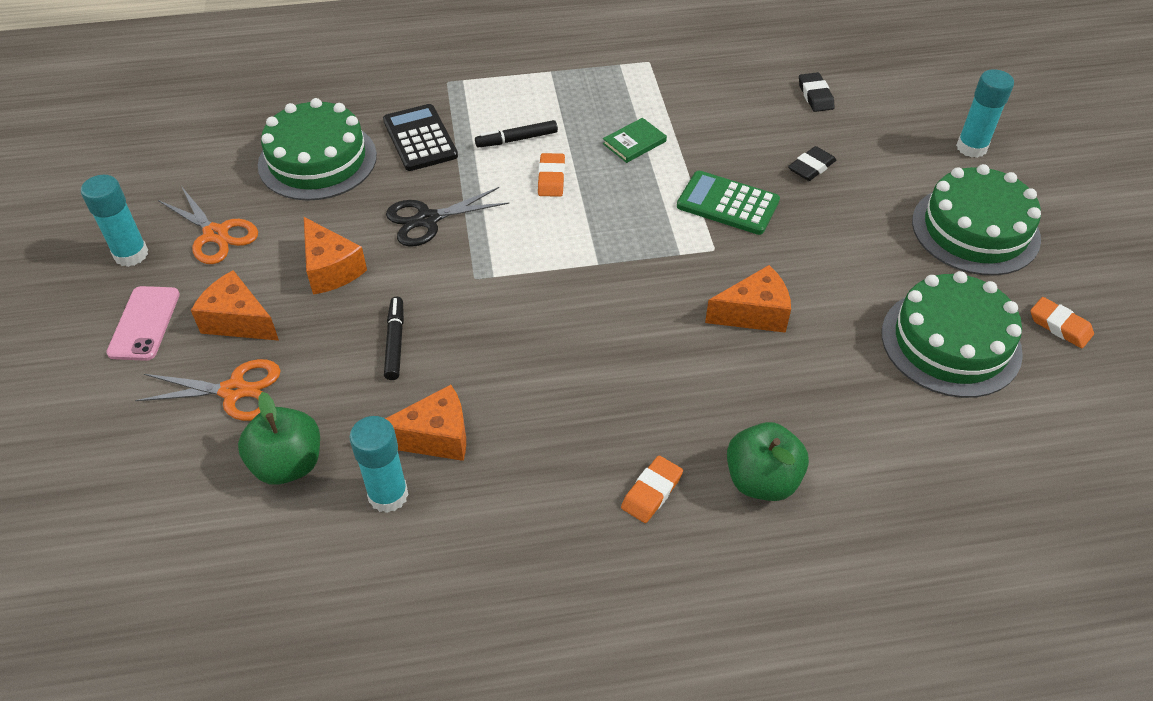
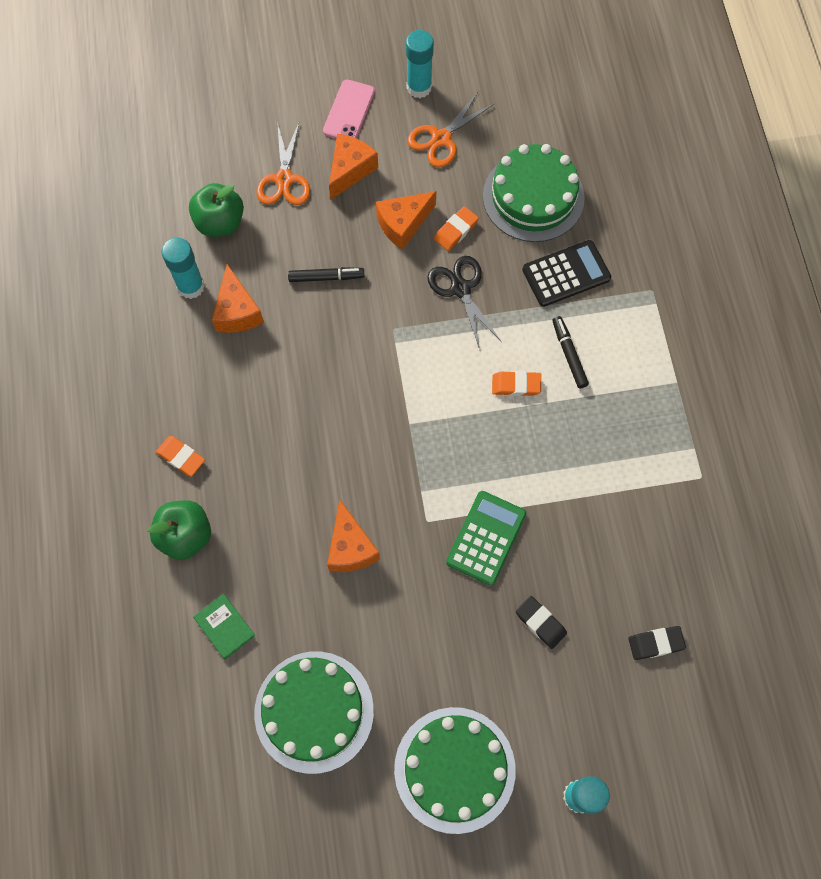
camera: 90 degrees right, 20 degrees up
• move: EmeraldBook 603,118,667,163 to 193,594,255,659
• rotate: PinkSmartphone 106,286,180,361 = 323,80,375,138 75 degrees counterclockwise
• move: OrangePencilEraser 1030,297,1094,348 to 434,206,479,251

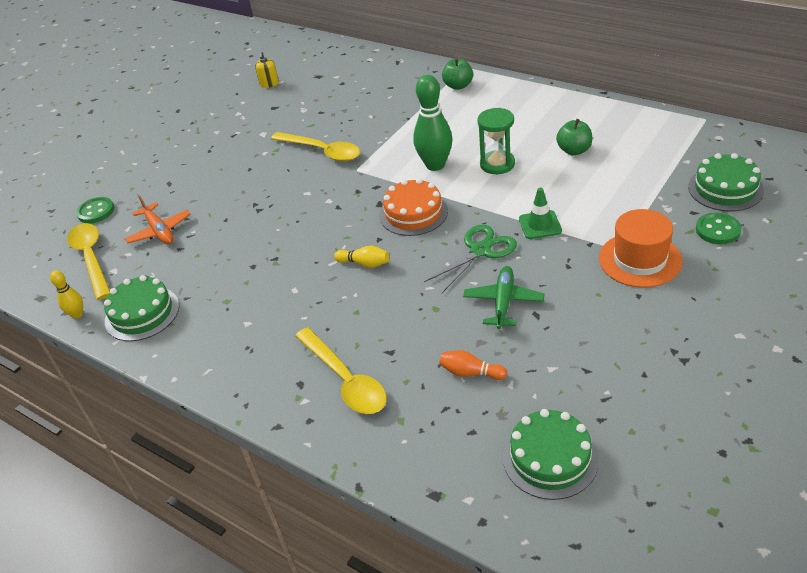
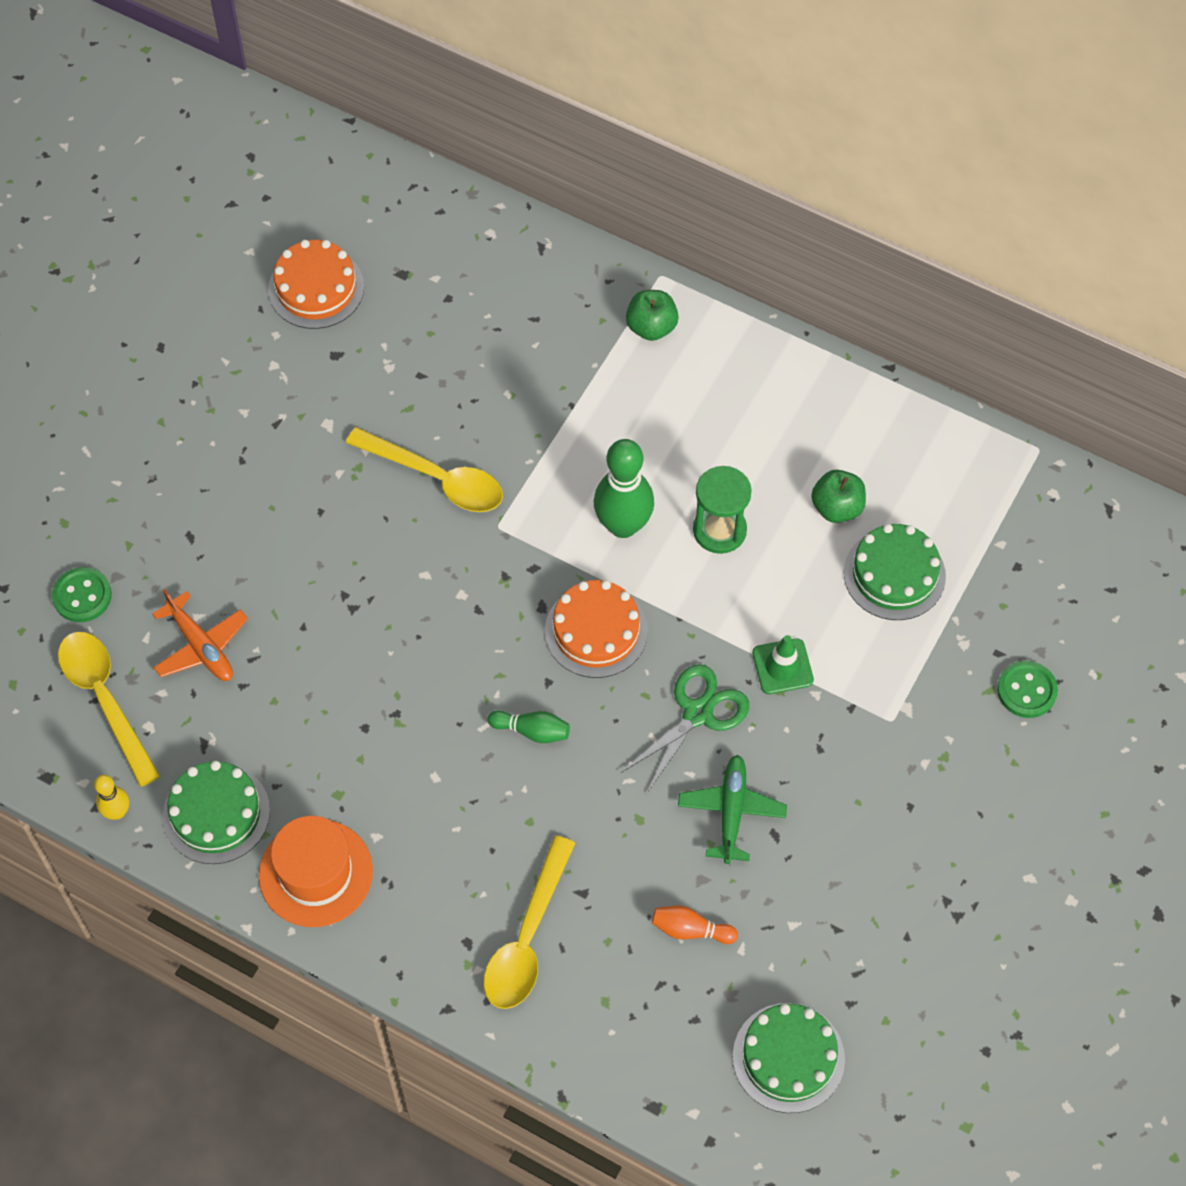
camera: 10 degrees left, 20 degrees up
• replace: YellowSoapPump 255,52,279,88 to OrangeLayerCake 268,240,364,329
• move: EmeraldLayerCake 688,153,764,211 to 844,524,946,620
• move: OrangeHat 599,209,683,288 to 259,816,373,927
• recolor: YellowBowlingPin 334,246,389,268 to EmeraldBowlingPin 488,710,570,743
• rotate: YellowTeaspoon 295,327,386,414 = 484,836,575,1009 60 degrees clockwise

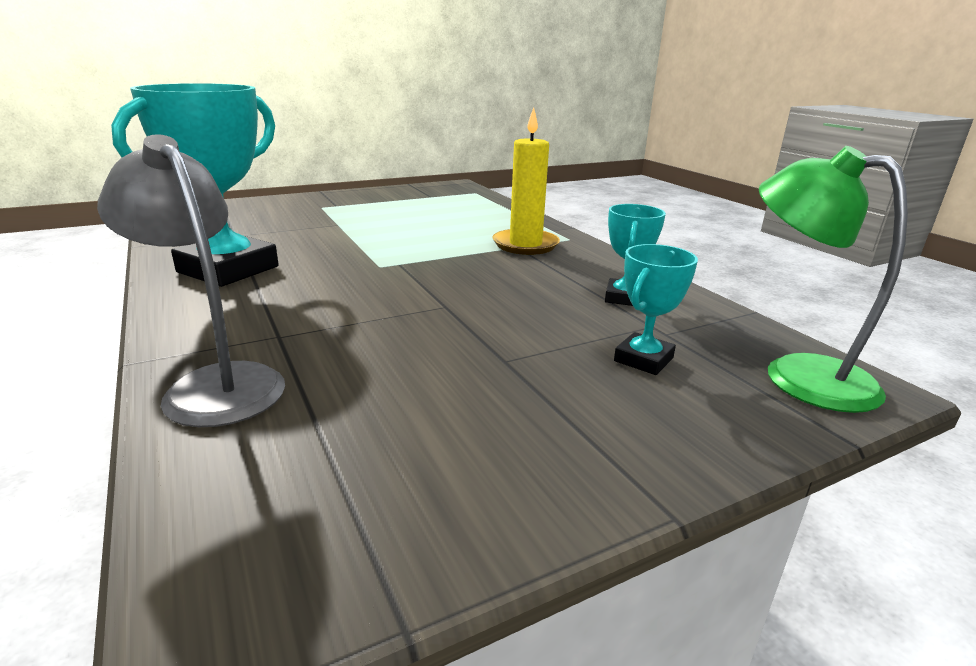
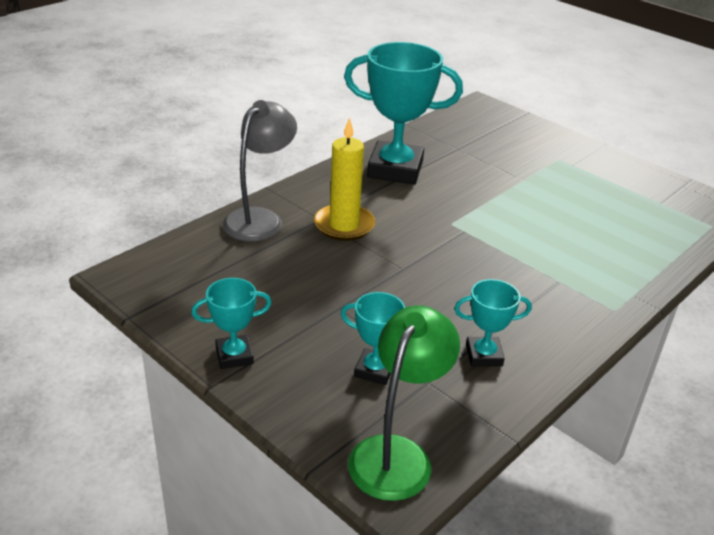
camera: 70 degrees right, 10 degrees up
• move: YellowPillarCandle 493,107,560,255 to 314,118,375,241
• insert: AquaAwardCup 192,278,272,369

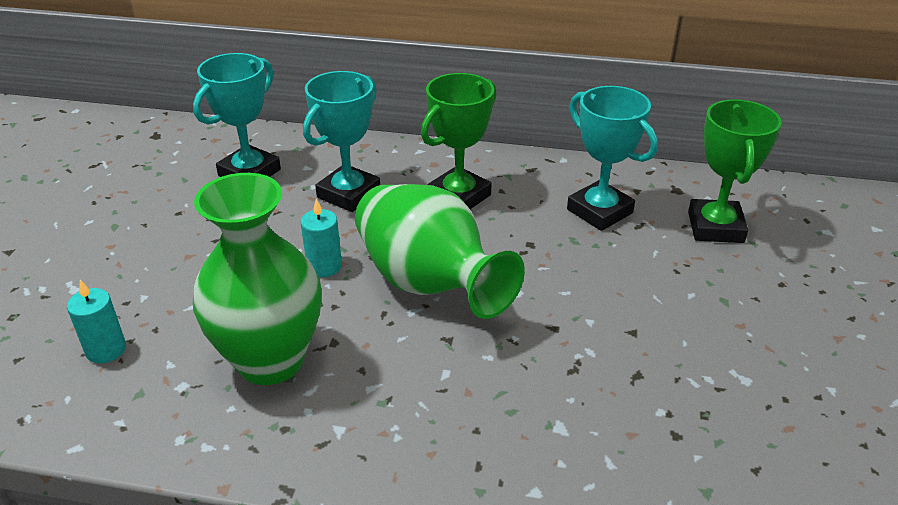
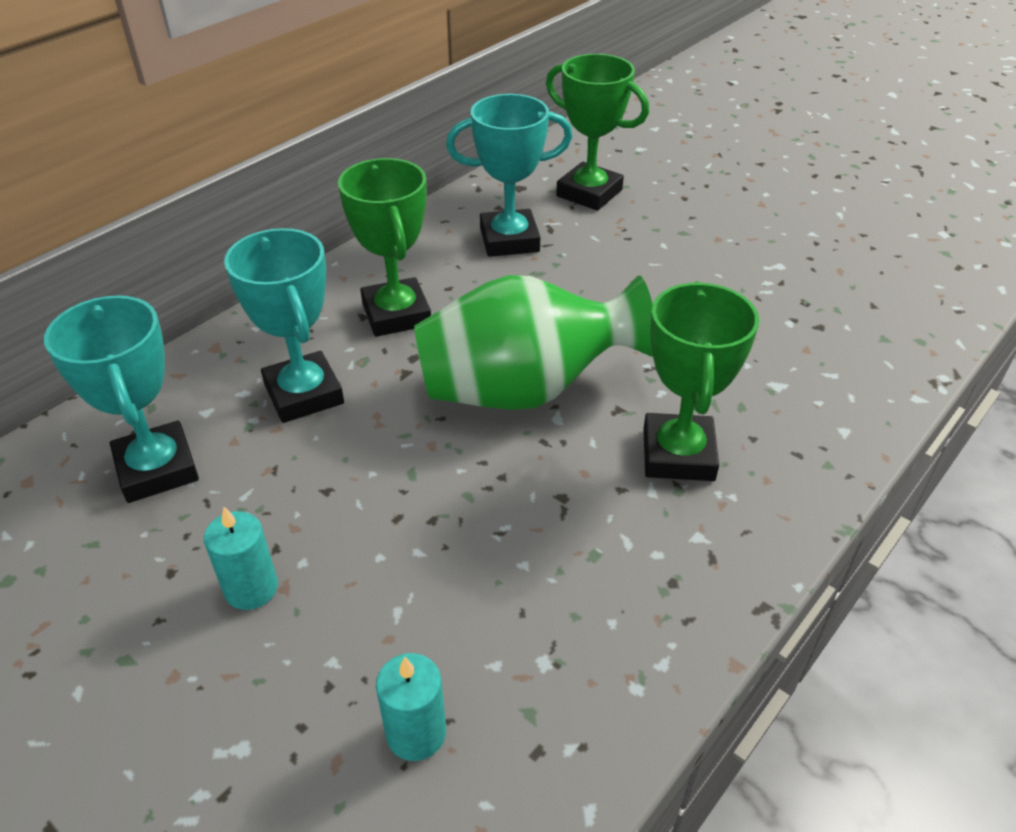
camera: 60 degrees left, 5 degrees up
• delete: EmeraldVase 193,173,322,385
• move: AquaPillarCandle 301,199,342,277 to 204,507,278,610
• insert: EmeraldAwardCup 643,281,759,481

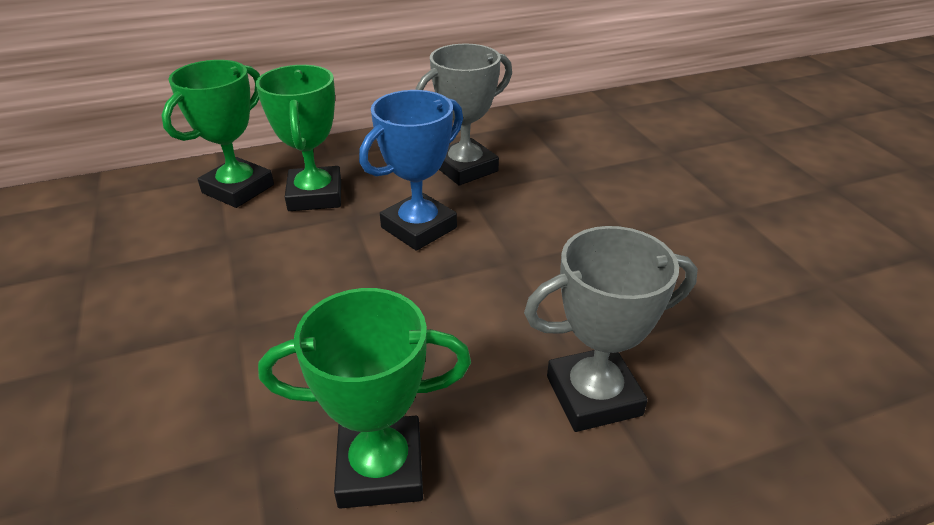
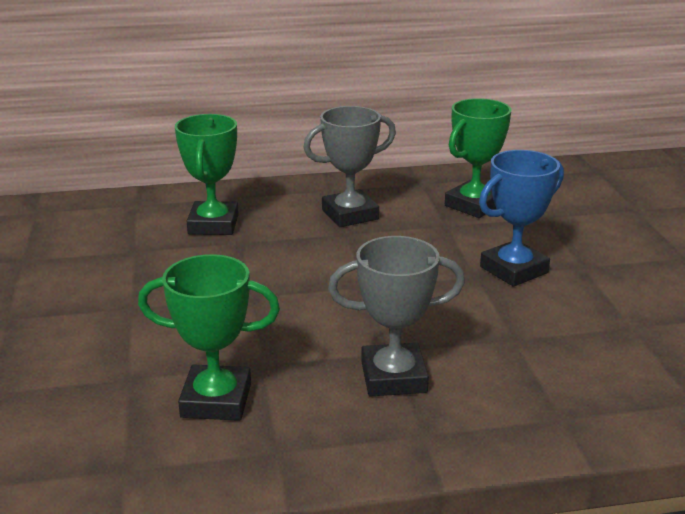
camera: 10 degrees right, 10 degrees down
• move: EmeraldAwardCup 162,60,274,208 to 445,98,511,218
• move: BlueAwardCup 359,90,463,251 to 479,150,564,287

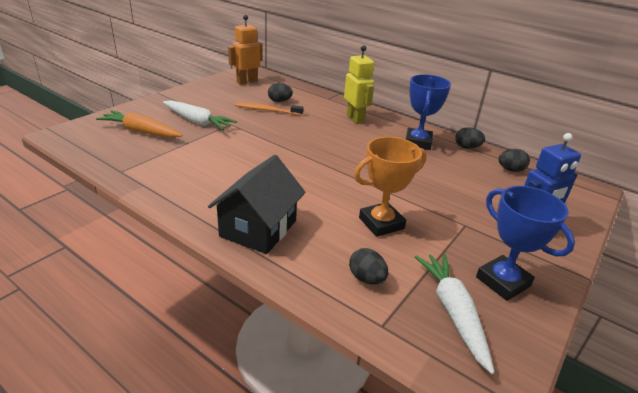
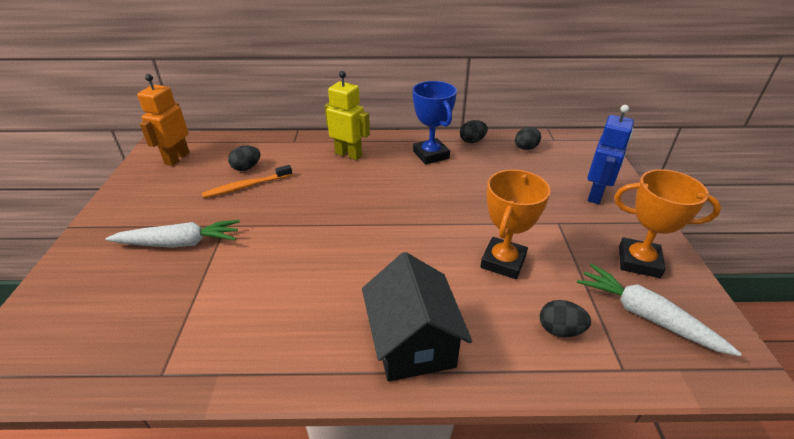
camera: 35 degrees left, 5 degrees up
• delete: OrangeRootVegetable 96,110,183,138
• recolor: BlueAwardCup 476,186,575,301 to OrangeAwardCup 614,169,721,278

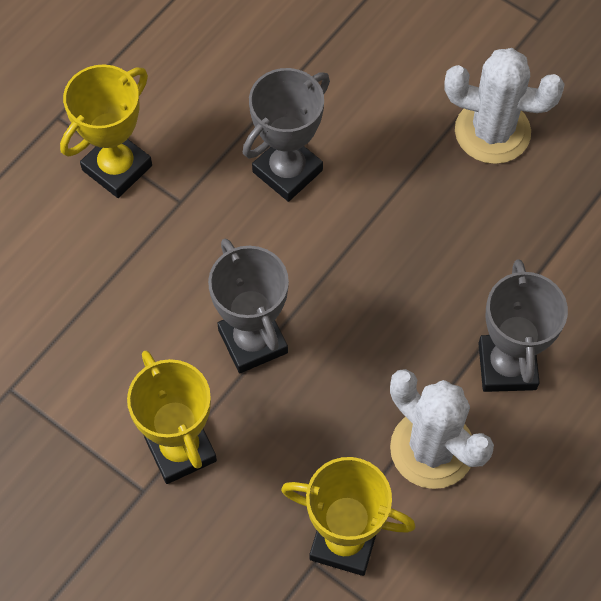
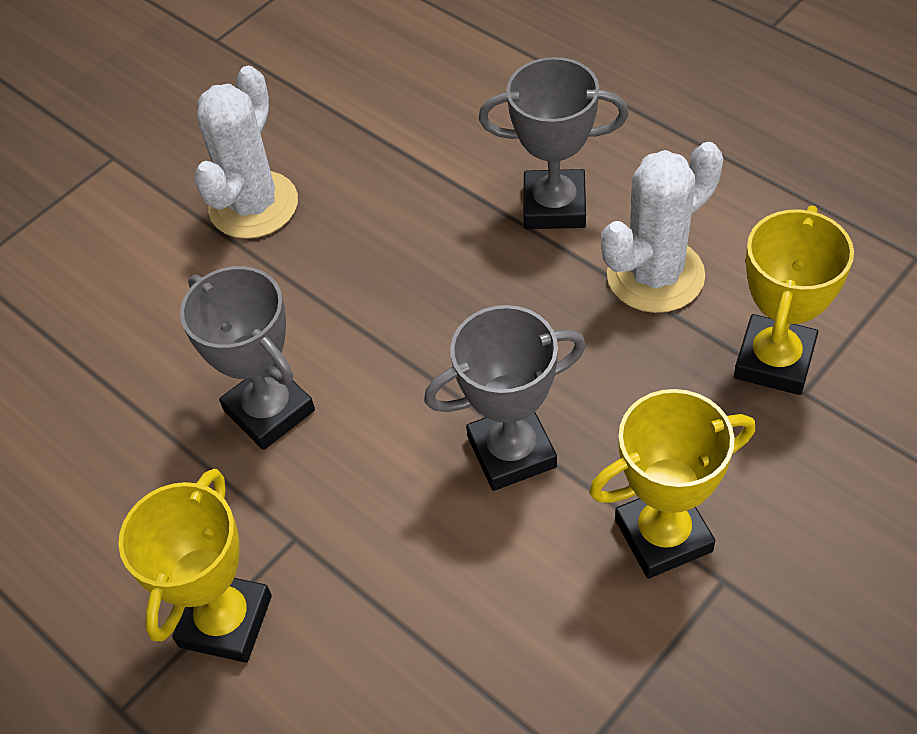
camera: 80 degrees left, 10 degrees down
• rotate: YellowAwardCup 60,64,152,198 = 118,469,272,663 60 degrees clockwise

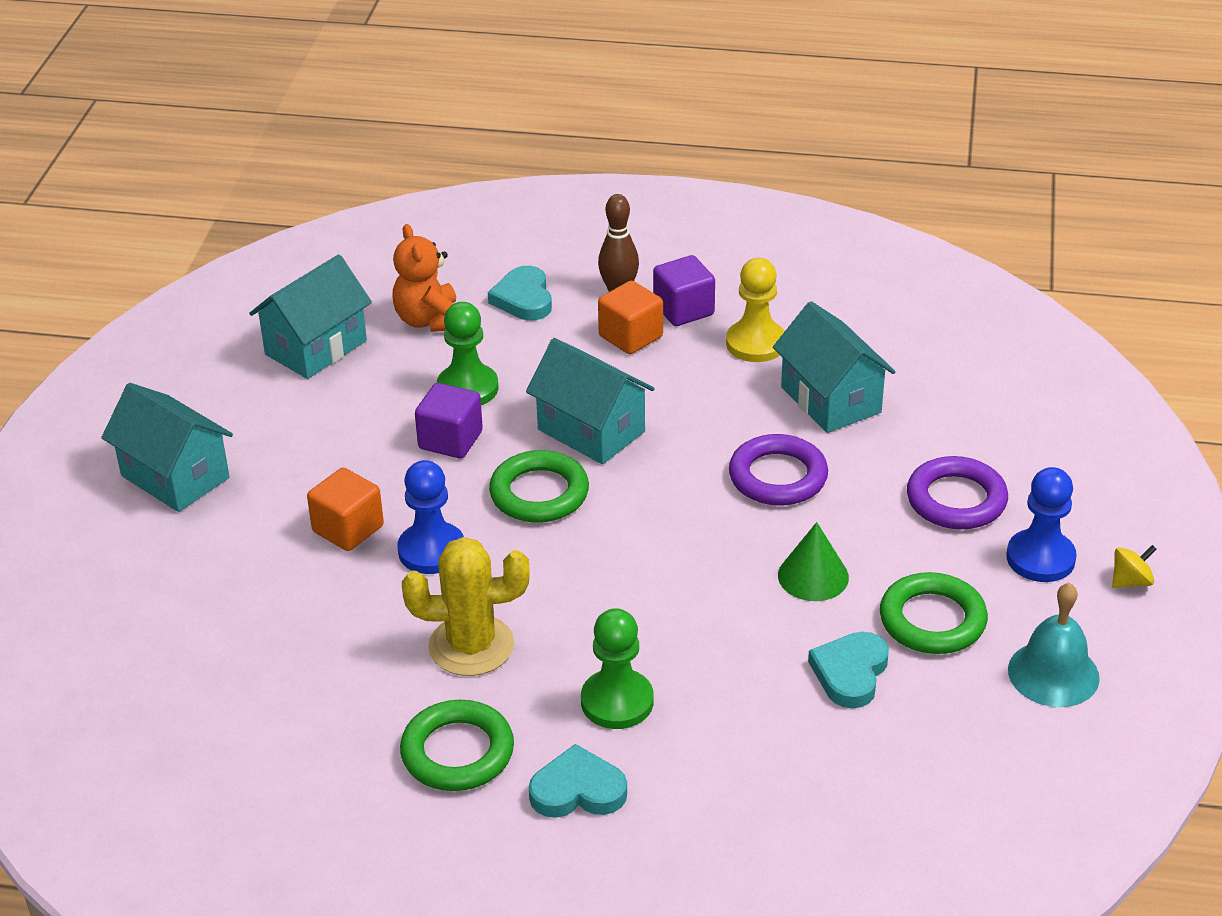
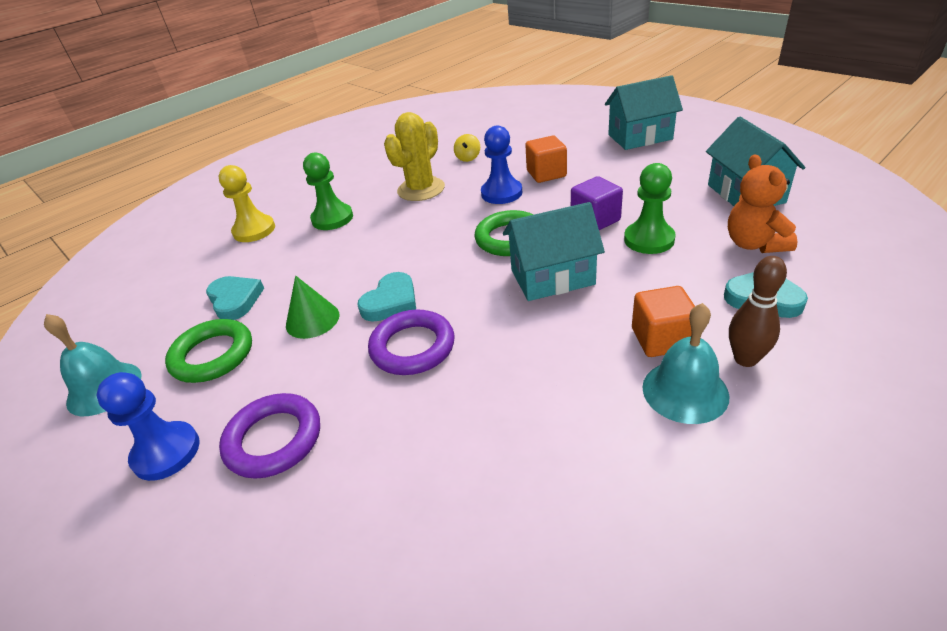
camera: 130 degrees right, 0 degrees up
• rotate: OrangeTeddyBear 392,224,456,332 = 728,154,798,253 120 degrees counterclockwise
• replace: PurpleCube 653,255,715,326 to AquaSchoolBell 642,303,729,424
• move: YellowChessPawn 726,258,785,362 to 219,165,275,242
• delete: AquaToyHouse 773,301,896,433
• move: YellowToyTop 1112,545,1157,588 to 454,134,480,162
• delete: EmeraldHoop 400,700,514,791
• move: AquaLoveHeart 529,744,627,818 to 357,272,416,322

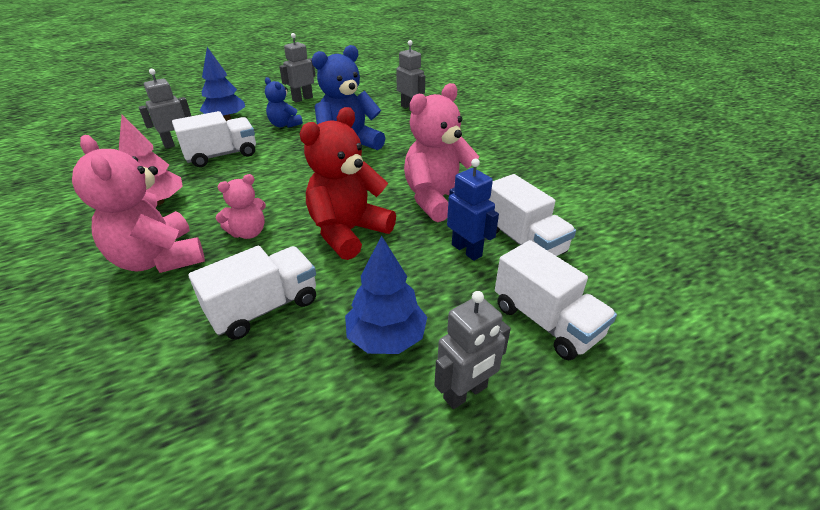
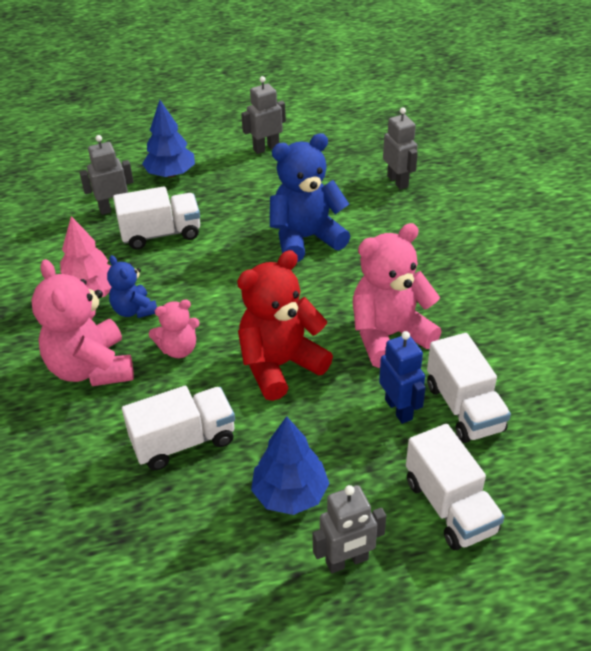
camera: 15 degrees right, 5 degrees up
• move: BlueTeddyBear 265,77,303,128 to 107,255,157,318

